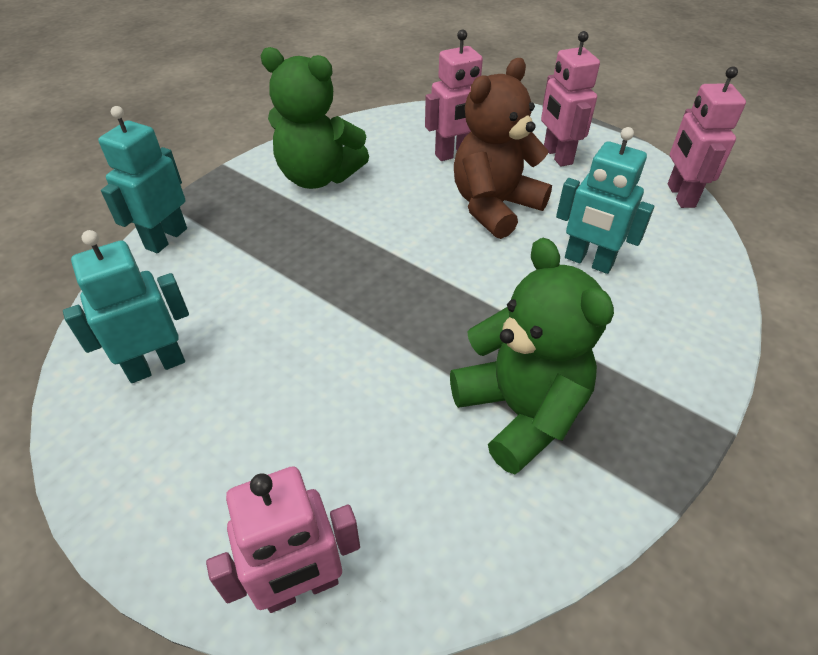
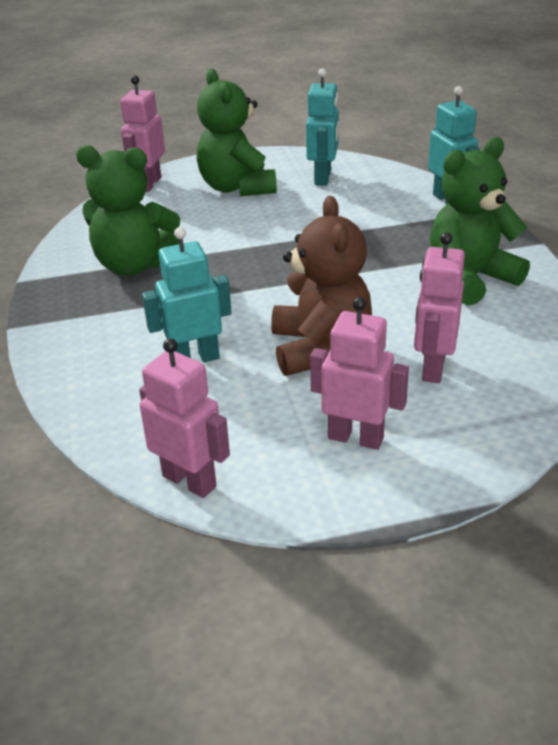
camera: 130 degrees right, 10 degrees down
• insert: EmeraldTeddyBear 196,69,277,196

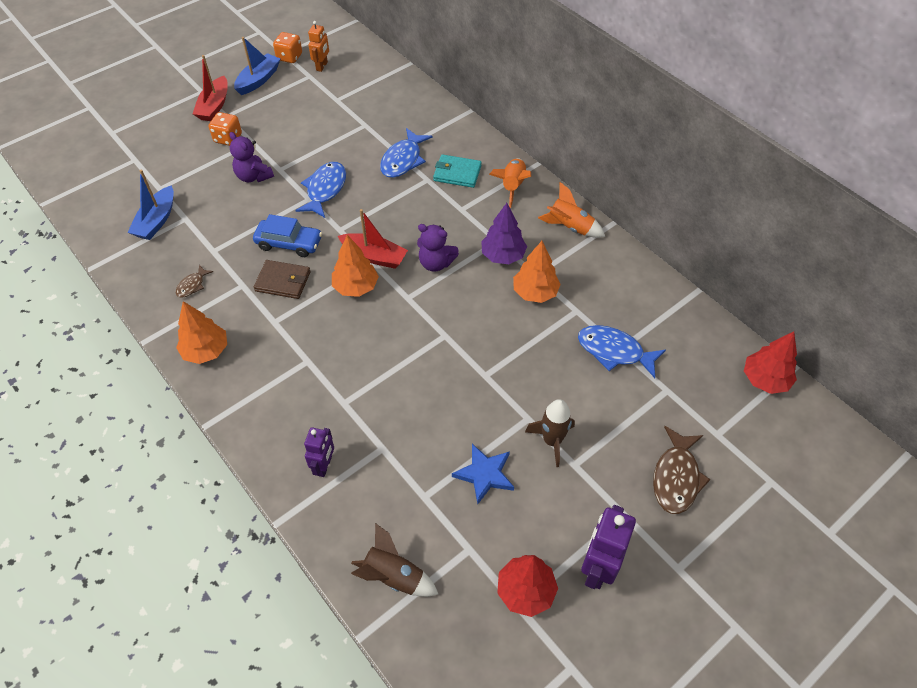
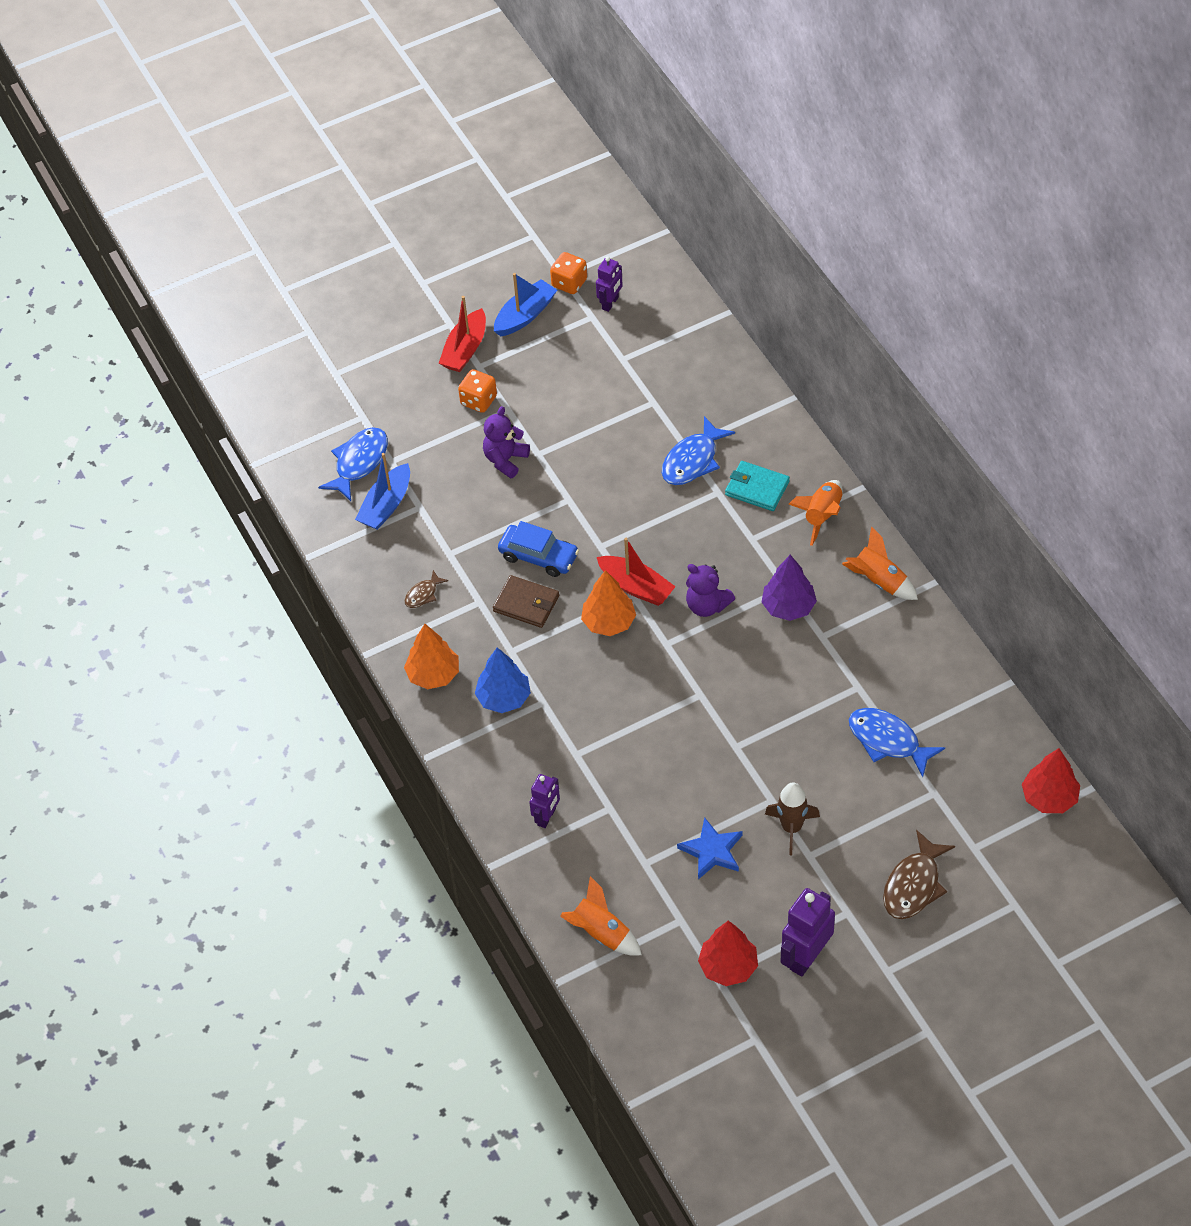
camera: 15 degrees right, 0 degrees up
• recolor: OrangeRobot 308,21,329,72 to PurpleRobot 596,257,623,312
• rotate: PurpleTeddyBear 229,132,274,182 = 483,406,530,479 60 degrees clockwise
• move: BlueToyFish 295,162,346,218 to 318,427,388,501
• delete: OrangeFirTree 513,241,561,303
• recolor: RussetToyRocket 351,523,438,597 to OrangeToyRocket 560,876,642,956
• insert: BlueFirTree 475,647,531,713

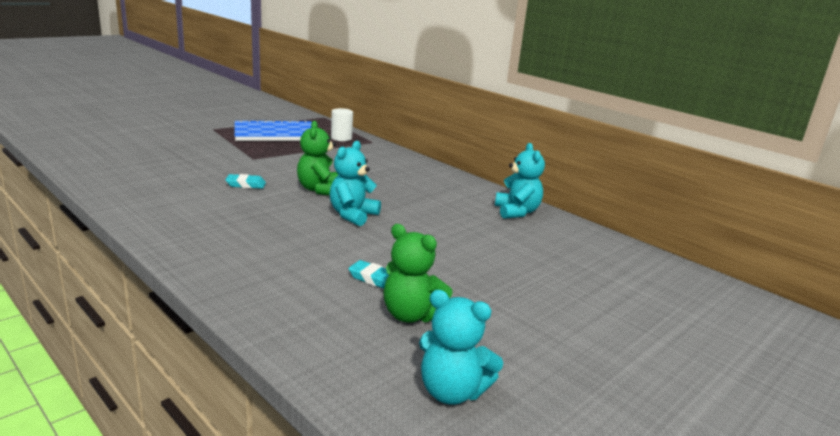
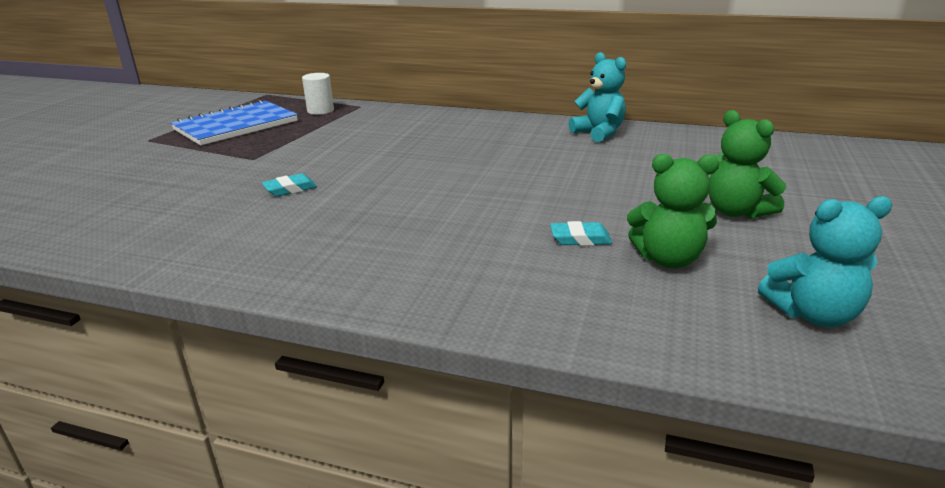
camera: 25 degrees left, 5 degrees up
• move: EmeraldTeddyBear 297,121,338,196 to 709,110,786,219
• delete: AquaTeddyBear 329,141,381,226

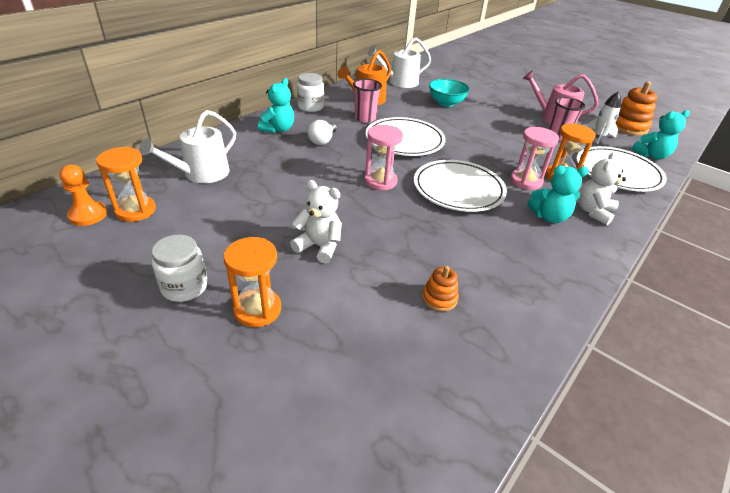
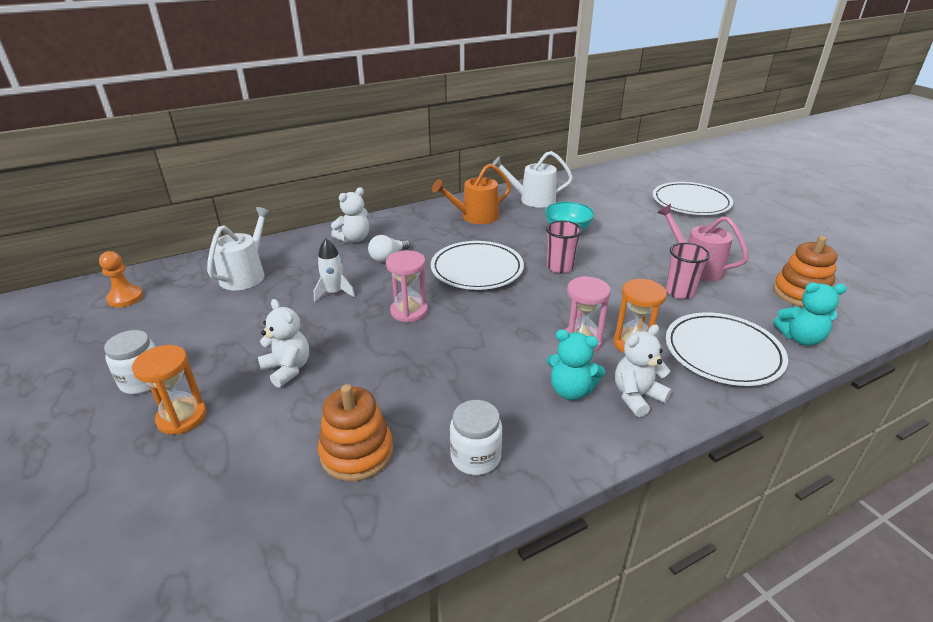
camera: 25 degrees right, 5 degrees down
• move: PureWhiteJamJar 297,73,324,112 to 450,400,502,475
• recolor: AquaTeddyBear 258,78,294,133 to PureWhiteTeddyBear 331,187,369,243
• move: PinkTumbler 353,79,382,123 to 546,221,582,273
• move: PureWhiteToyRocket 586,92,621,144 to 314,239,355,302
• rotate: PureWhiteSprinklingCan 139,110,236,183 = 207,207,272,290 135 degrees clockwise
• delete: OrangeSandTimer 96,147,156,222
• move: PureWhiteDinnerPlate 414,160,507,212 to 653,182,733,215
• resize: OrangeRingStacker 422,266,459,312 = 318,384,393,481 x1.82

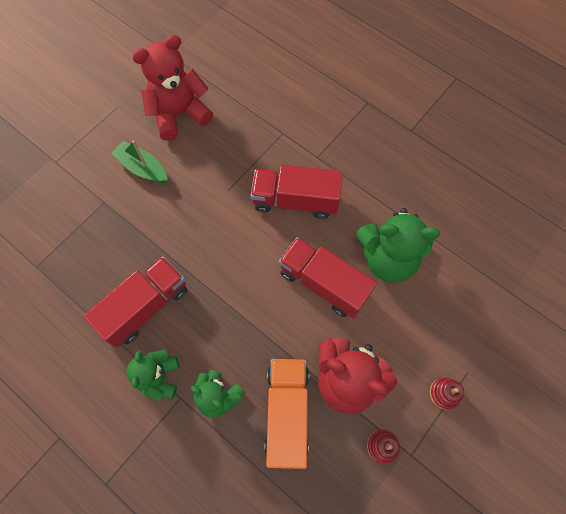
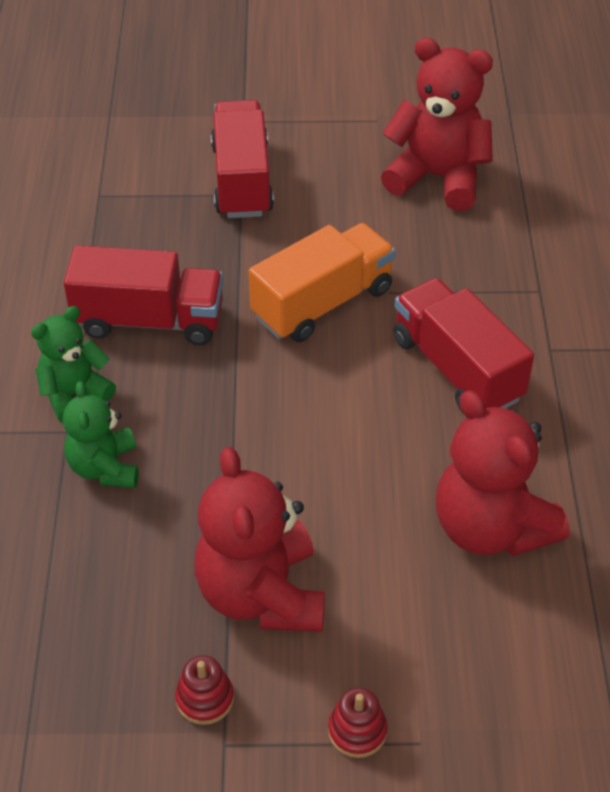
camera: 50 degrees right, 20 degrees down
• delete: EmeraldToyBoat 111,140,167,183
• recolor: EmeraldTeddyBear 356,208,440,283 to ScarletTeddyBear 436,390,570,556
• move: ScarletToyTruck 279,237,377,319 to 211,100,274,218
• move: OrangeToyTruck 264,359,309,469 to 249,223,396,342

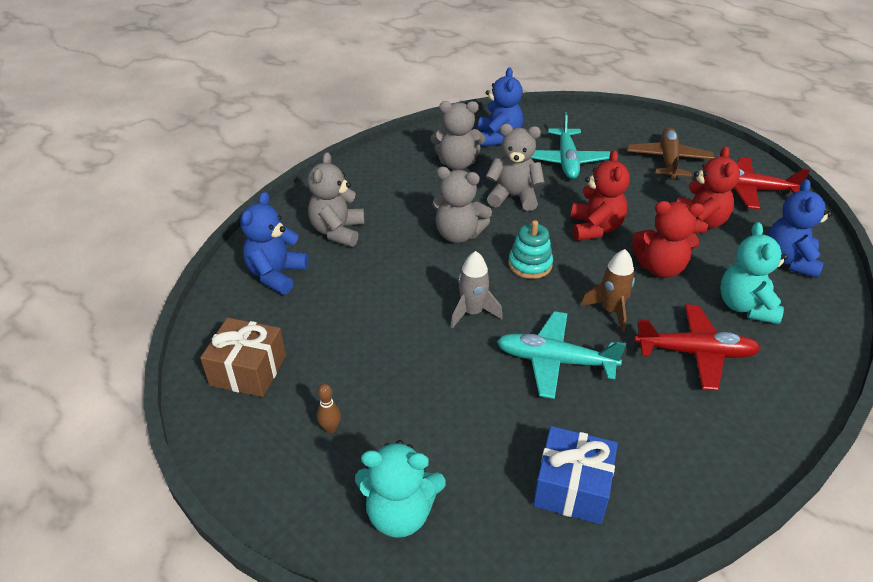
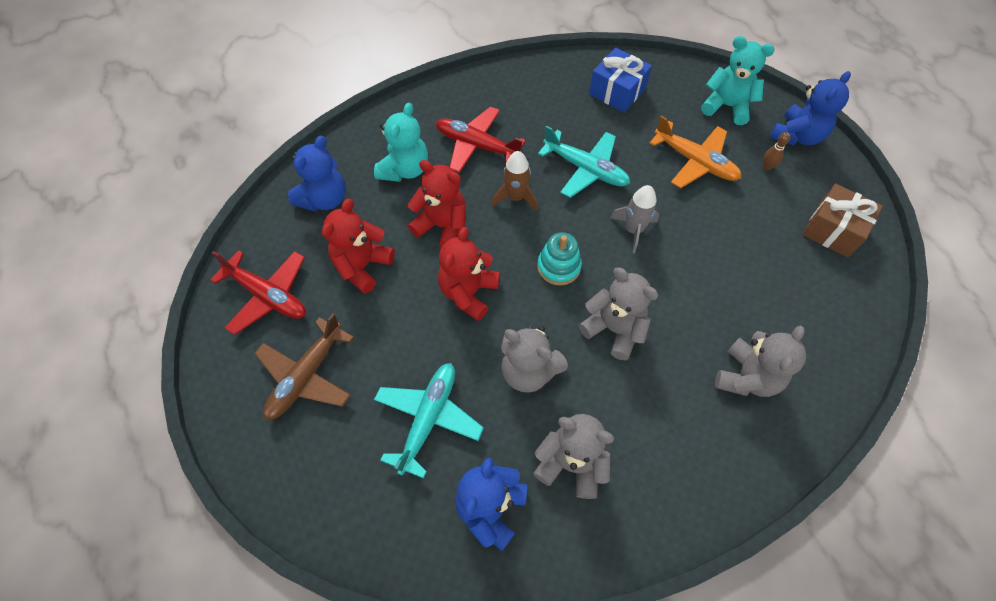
camera: 160 degrees left, 20 degrees up
• move: BlueTeddyBear 240,192,309,294 to 770,71,851,146
• insert: OrangePlane 650,116,741,188

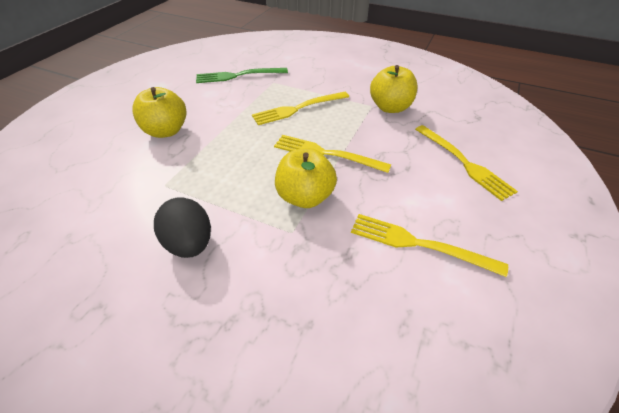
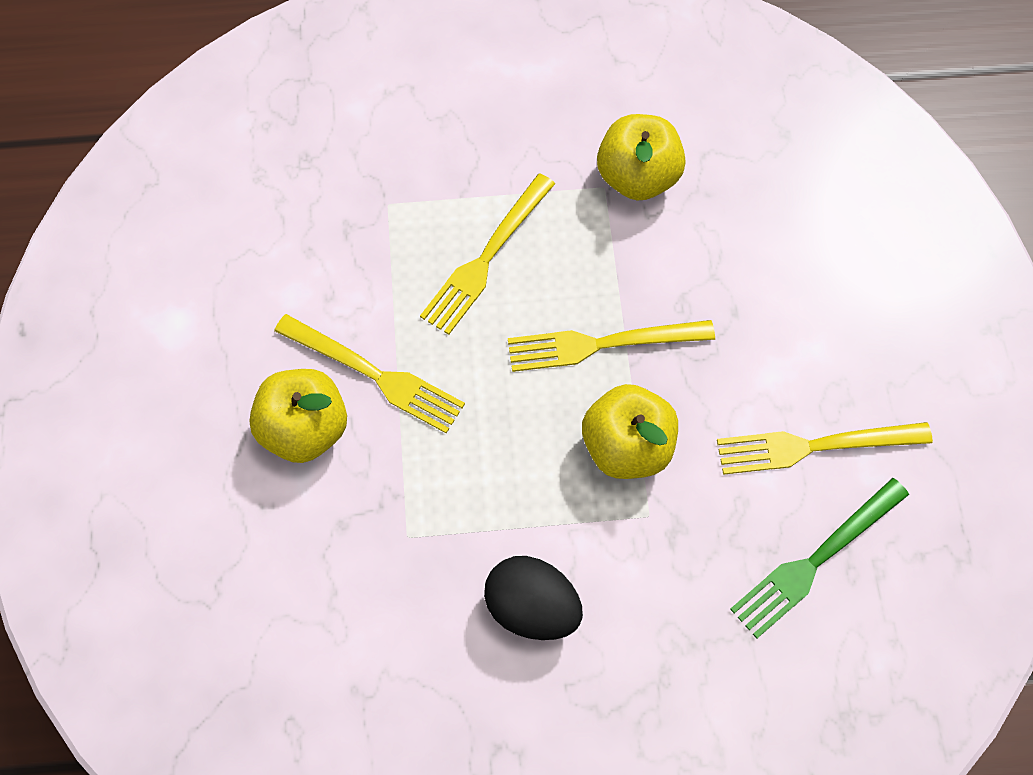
camera: 30 degrees left, 20 degrees up
• move: EmeraldDinnerFork 196,68,288,83 to 730,478,909,639
• move: YellowDinnerFork 415,125,518,201 to 274,314,465,433

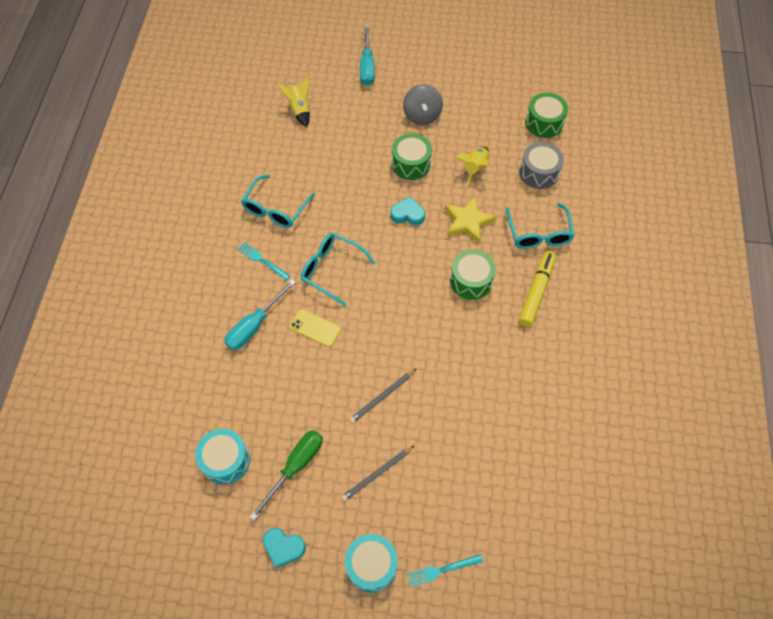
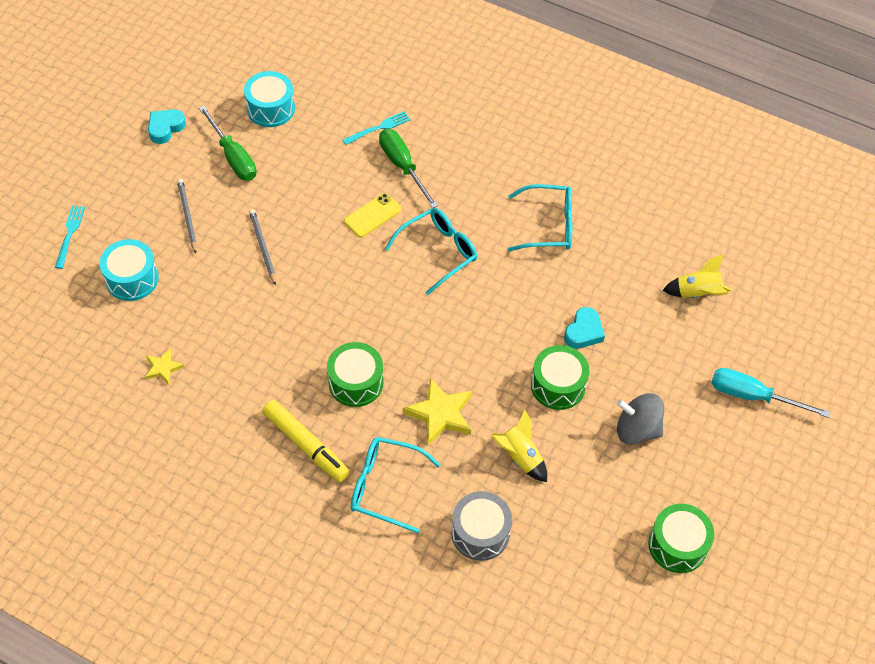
camera: 110 degrees right, 5 degrees down
• move: EmeraldSnareDrum 525,93,568,138 to 648,504,714,573
• rotate: AquaGlasses 241,174,315,228 = 507,184,572,251 135 degrees clockwise
• move: AquaLoveHeart 390,196,425,225 to 564,307,605,349
• move: AquaDinnerFork 237,242,290,281 to 343,111,411,145
• recolor: AquaFlatScrewdriver 225,279,296,350 to EmeraldFlatScrewdriver 379,129,438,208
• move: AquaSnareDrum 345,534,398,593 to 99,239,159,301
• insert: YellowStar 145,348,184,385

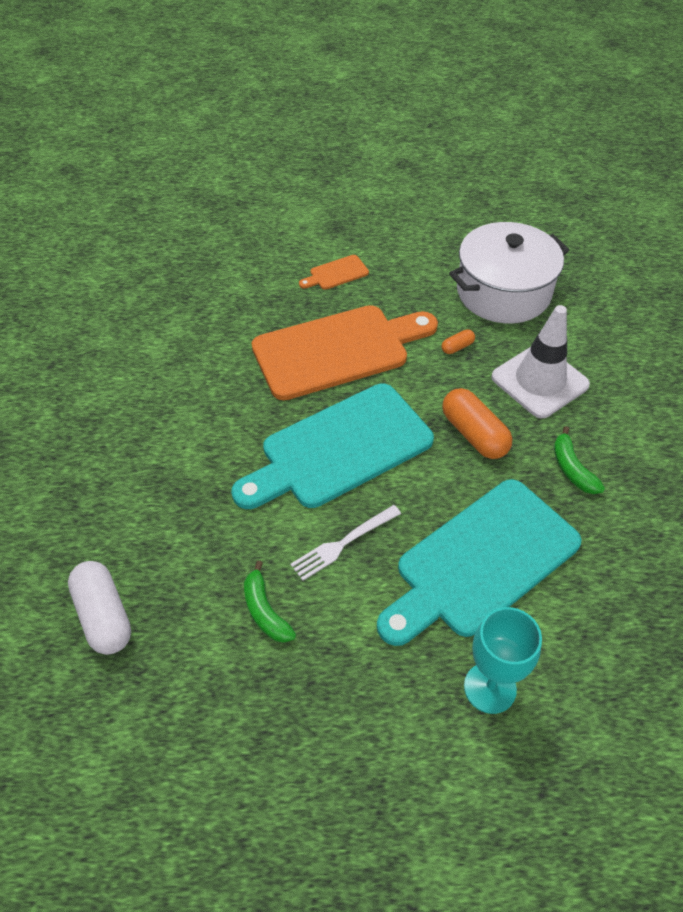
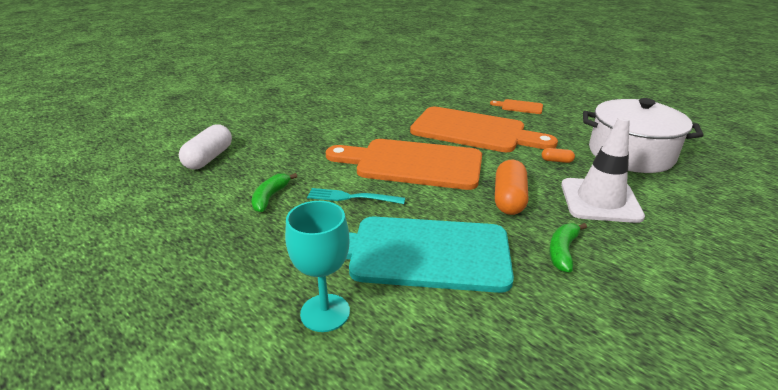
camera: 45 degrees right, 20 degrees down
• recolor: AquaBreadBoard 231,384,434,509 to OrangeBreadBoard 326,139,482,190
• recolor: PureWhiteDinnerFork 290,505,401,581 to AquaDinnerFork 307,188,405,204

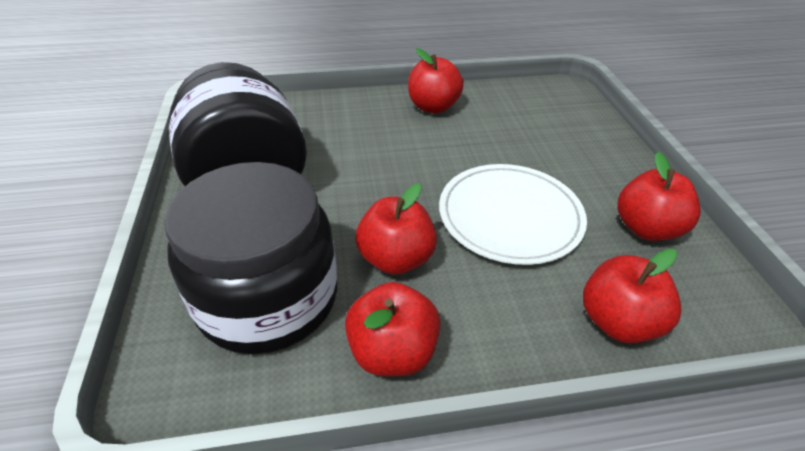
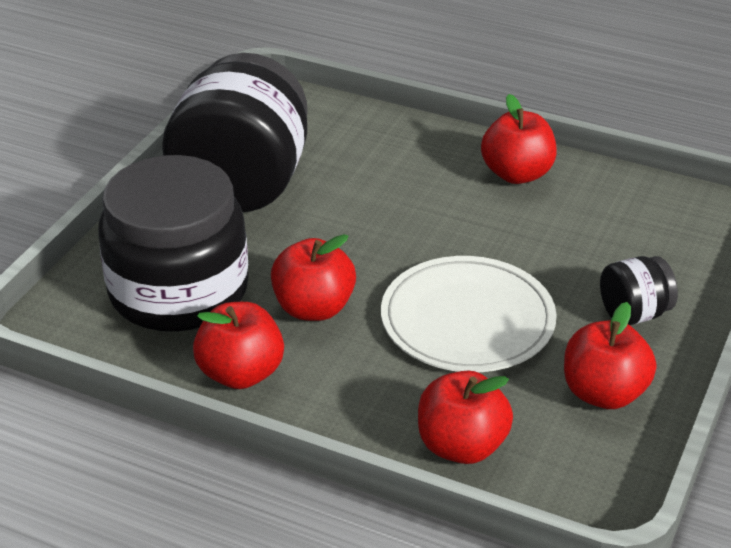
camera: 35 degrees right, 5 degrees down
• insert: EbonyJamJar 600,256,678,325

